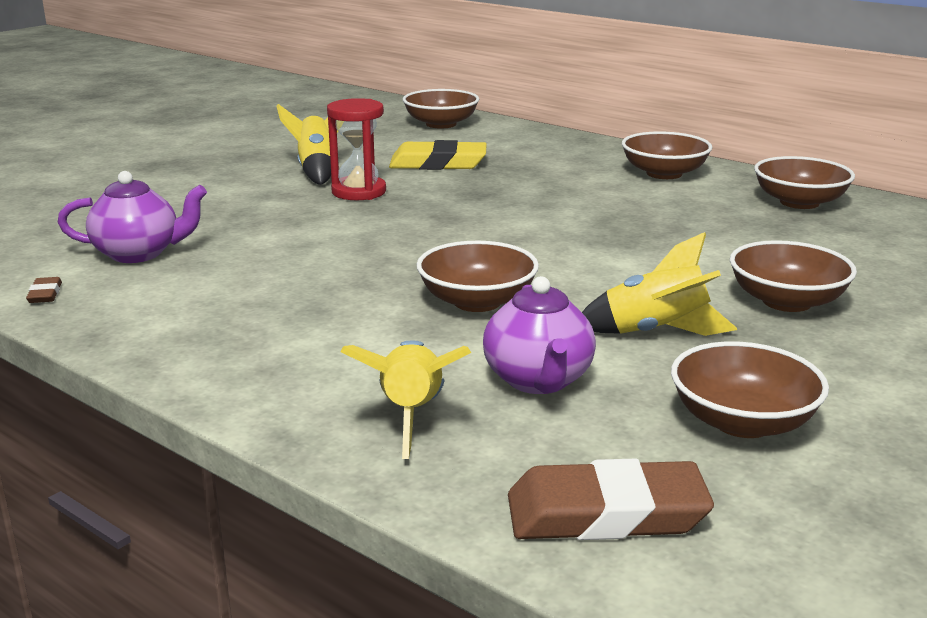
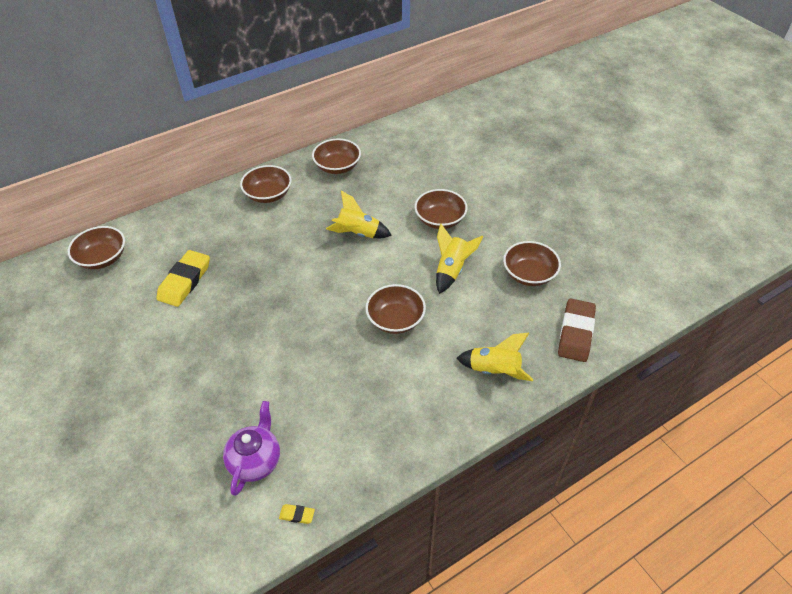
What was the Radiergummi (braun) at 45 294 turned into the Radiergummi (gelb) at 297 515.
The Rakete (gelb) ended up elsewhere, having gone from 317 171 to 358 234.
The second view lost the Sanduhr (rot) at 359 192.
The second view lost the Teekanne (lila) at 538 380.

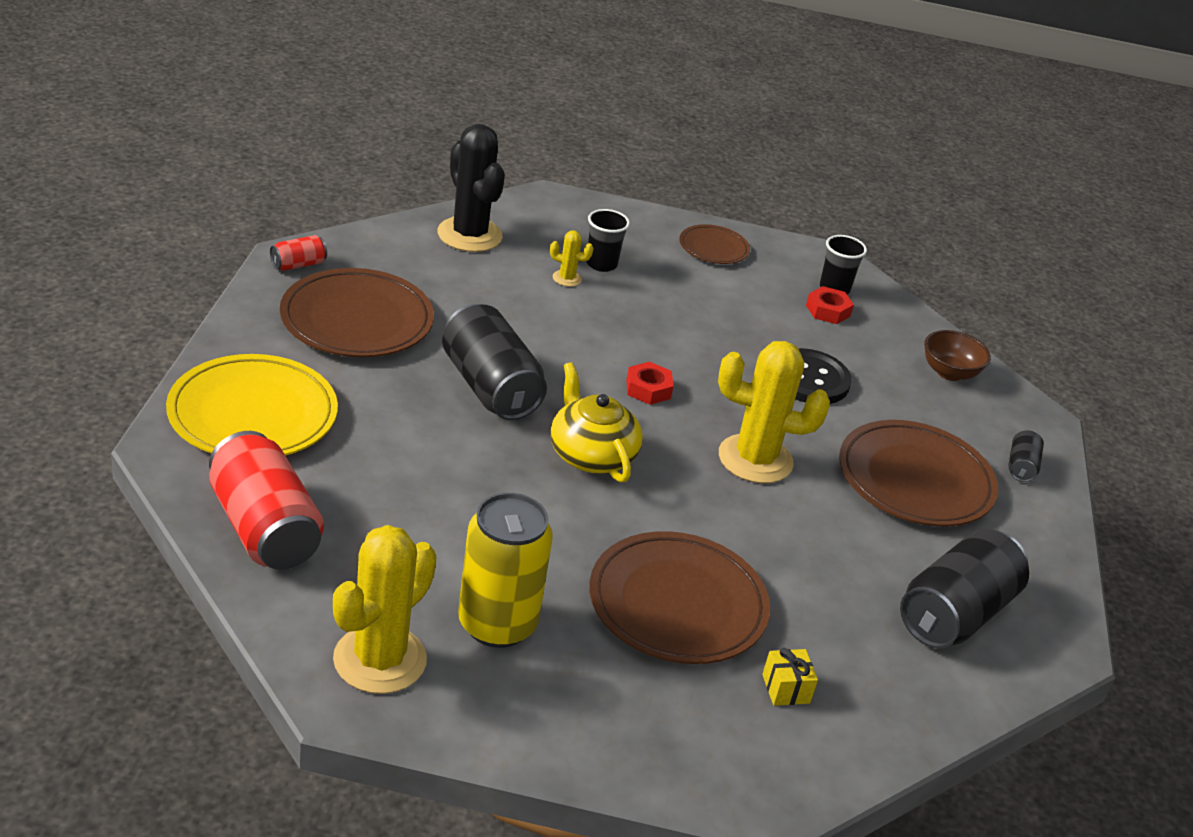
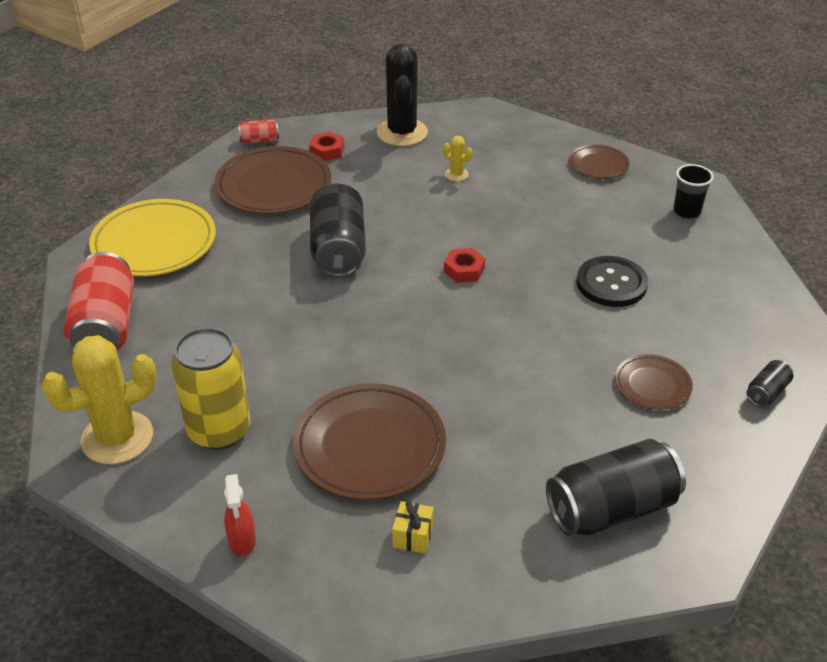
The second view gained the Sprühflasche (rot) at 242 541.
The Sechskantmutter (rot) ended up elsewhere, having gone from 828 311 to 327 151.
The size of the Teller (braun) at 915 480 changed by a factor of 0.53.
The second view lost the Teekanne (gelb) at 591 455.
The second view lost the Becher (schwarz) at 601 264.
The second view lost the Kaktus (gelb) at 755 459.
The second view lost the Schüssel (braun) at 949 372.

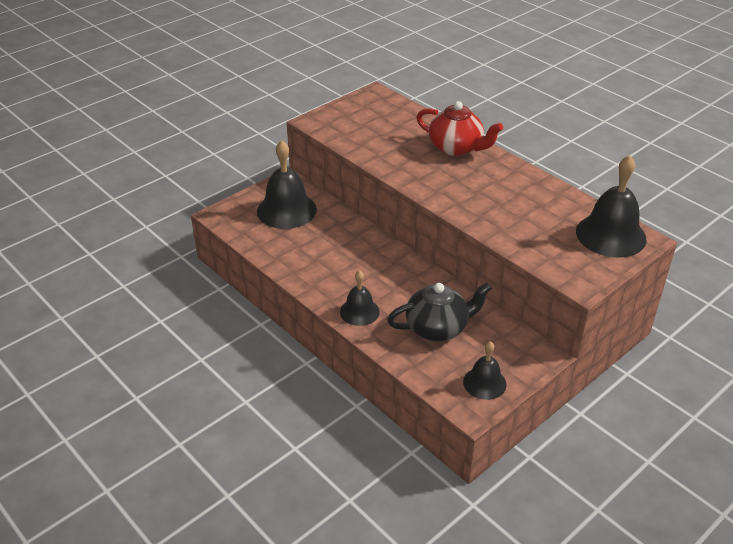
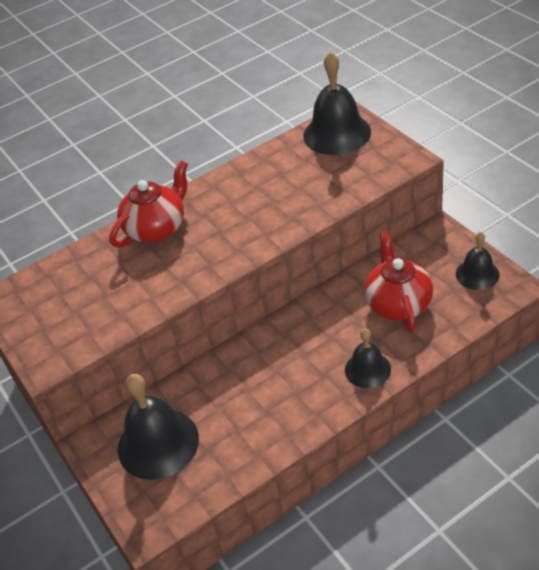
What was the Teekanne (schwarz) at 438 328 turned into the Teekanne (rot) at 398 303.

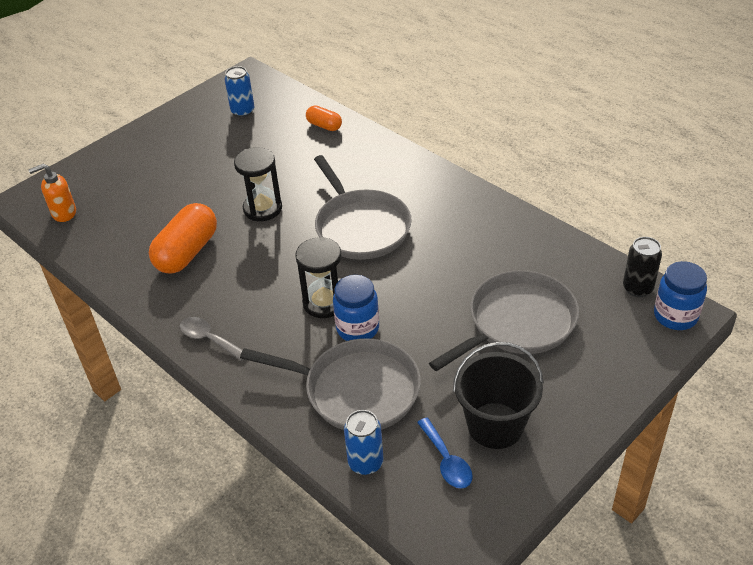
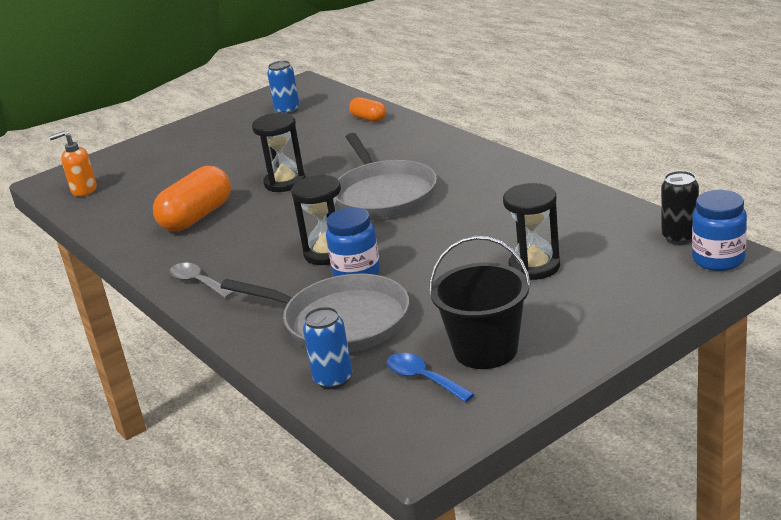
The Löffel (blau) at 447 461 ended up facing another way, 150 degrees clockwise from before.
Where the Pfanne (grau) stood at 517 322, the Sanduhr (schwarz) came to stand at 534 267.

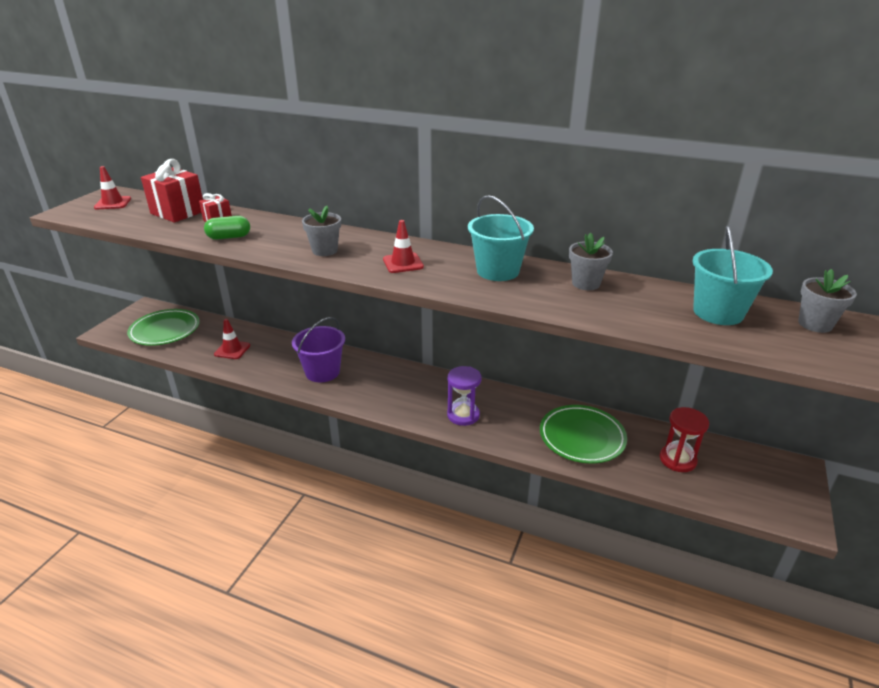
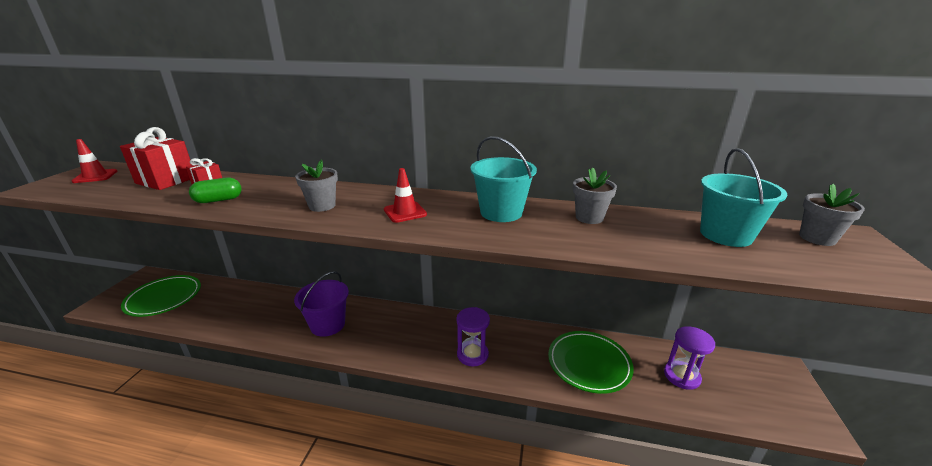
What was the Sanduhr (rot) at 677 460 turned into the Sanduhr (lila) at 681 376.
The second view lost the Leitkegel (rot) at 232 350.

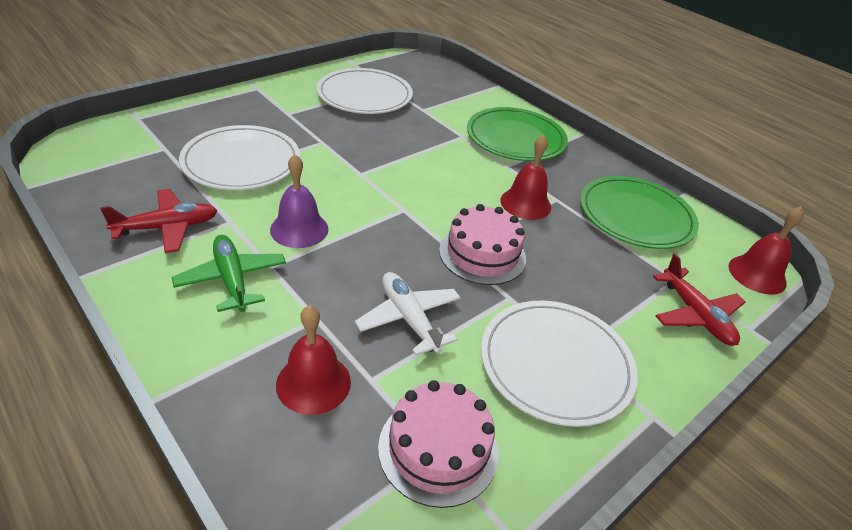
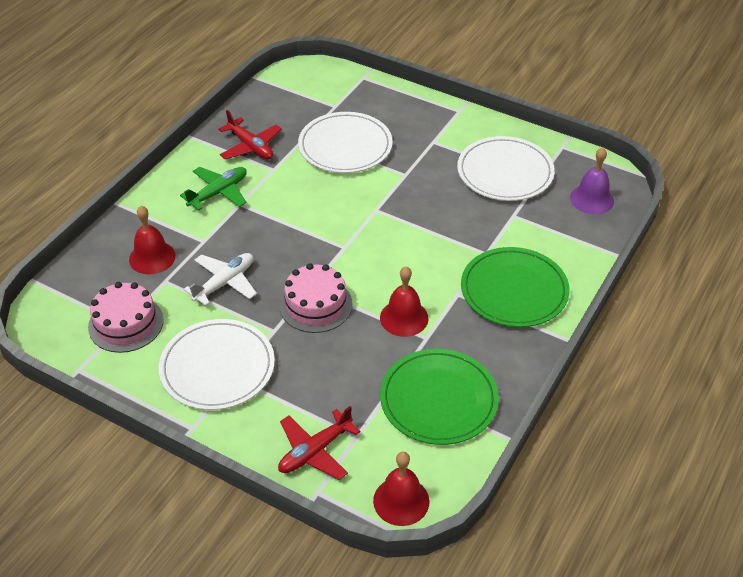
The Glocke (lila) ended up elsewhere, having gone from 299 229 to 592 199.

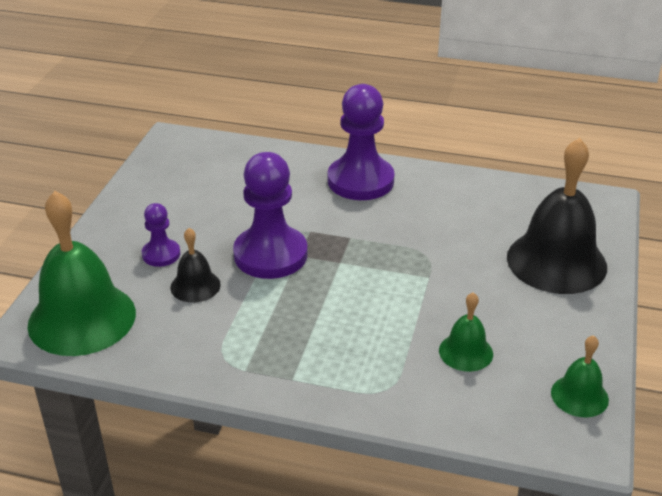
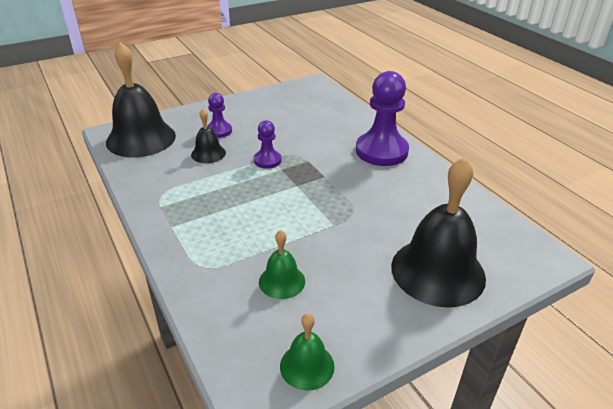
What was the Glocke (grün) at 82 318 turned into the Glocke (schwarz) at 141 138.
The size of the Bauer (lila) at 270 255 changed by a factor of 0.51.

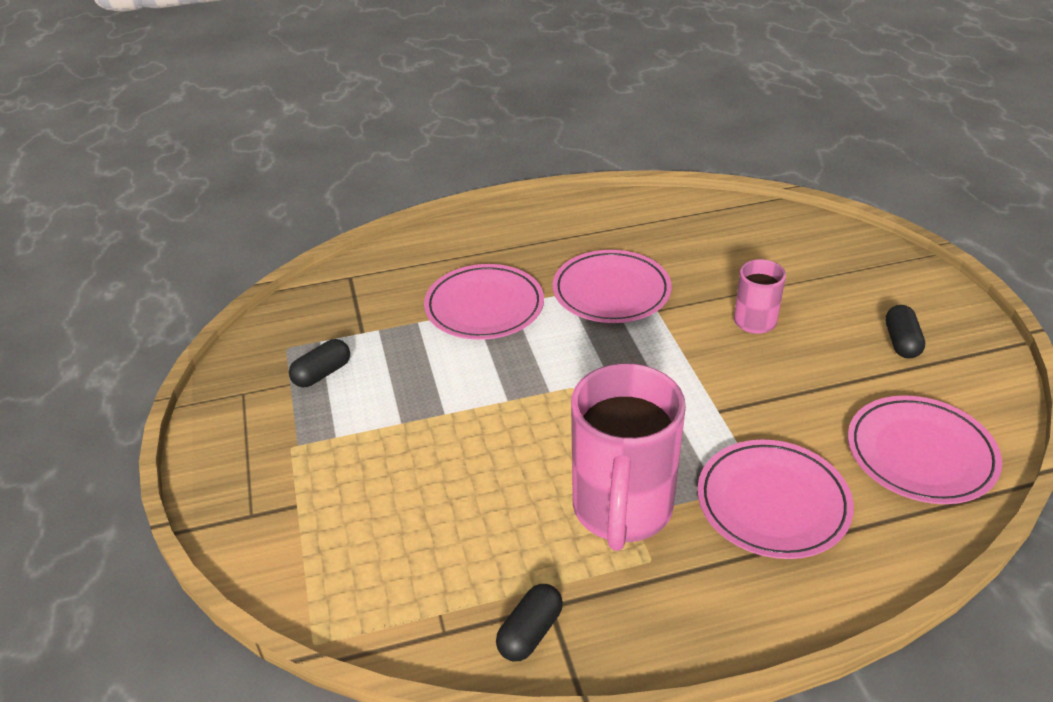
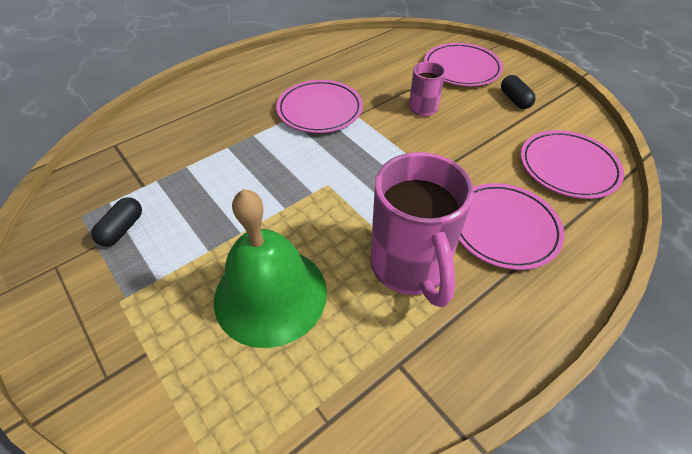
The second view gained the Glocke (grün) at 270 294.
The Teller (rosa) ended up elsewhere, having gone from 484 307 to 462 68.
The second view lost the Kapsel (schwarz) at 530 632.

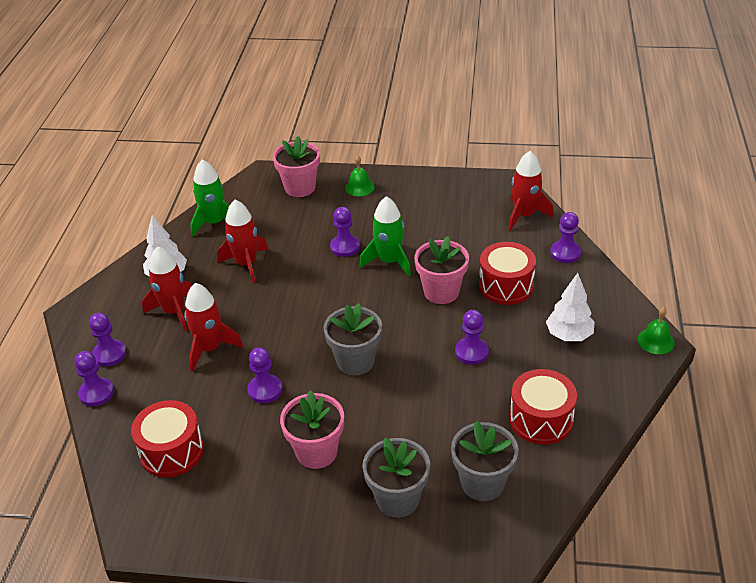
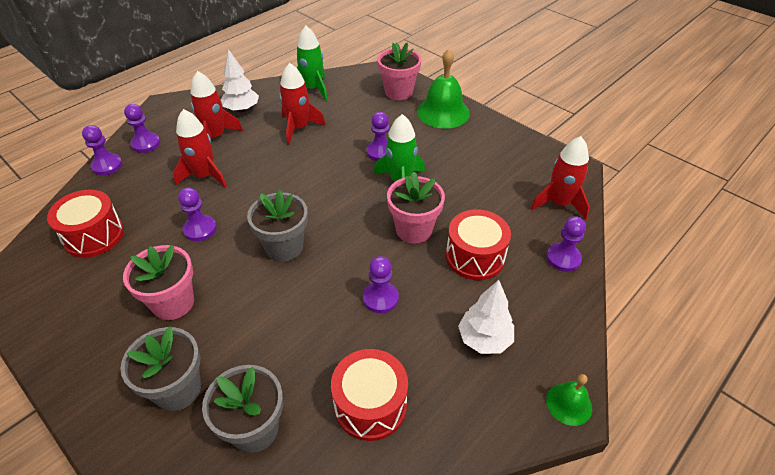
The size of the Glocke (grün) at 359 187 changed by a factor of 1.89.

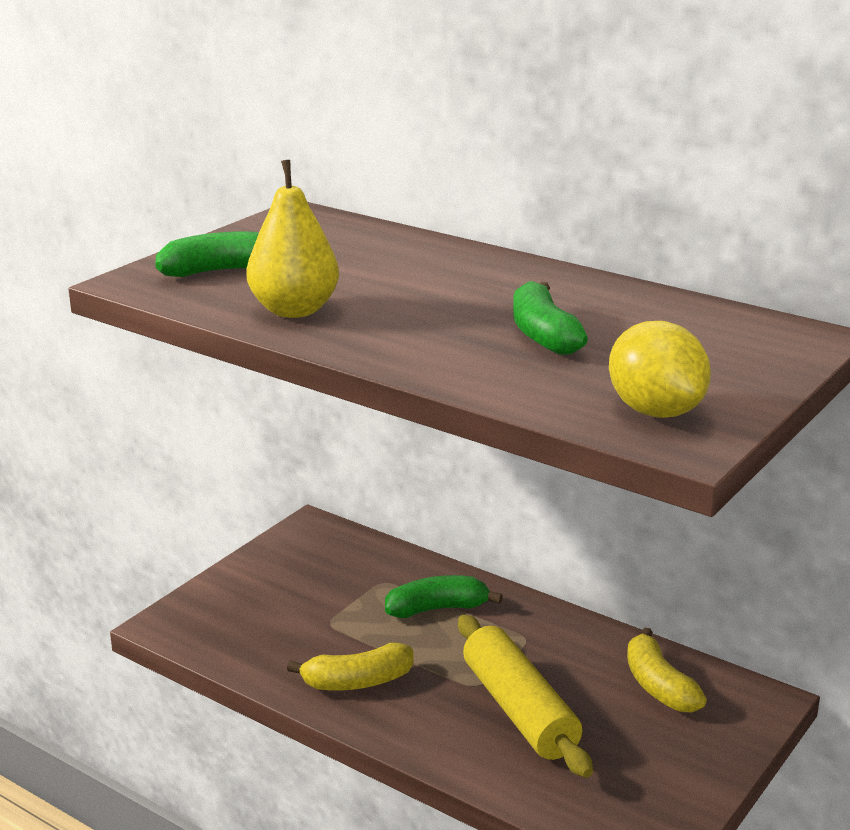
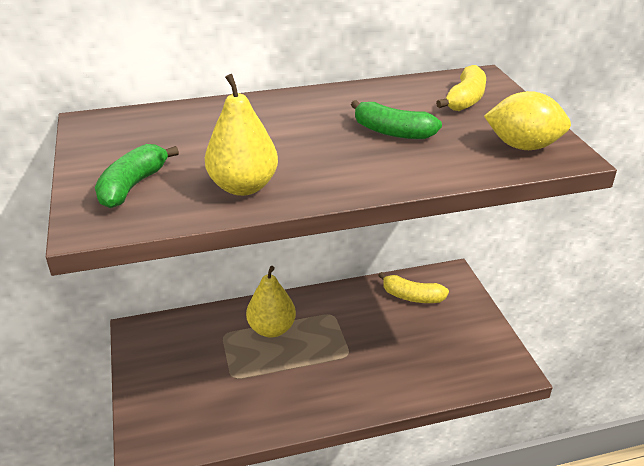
Where the Banane (grün) stood at 437 609, the Birne (gelb) came to stand at 272 329.
The Banane (gelb) ended up elsewhere, having gone from 357 682 to 465 99.
The second view lost the Nudelholz (gelb) at 519 710.

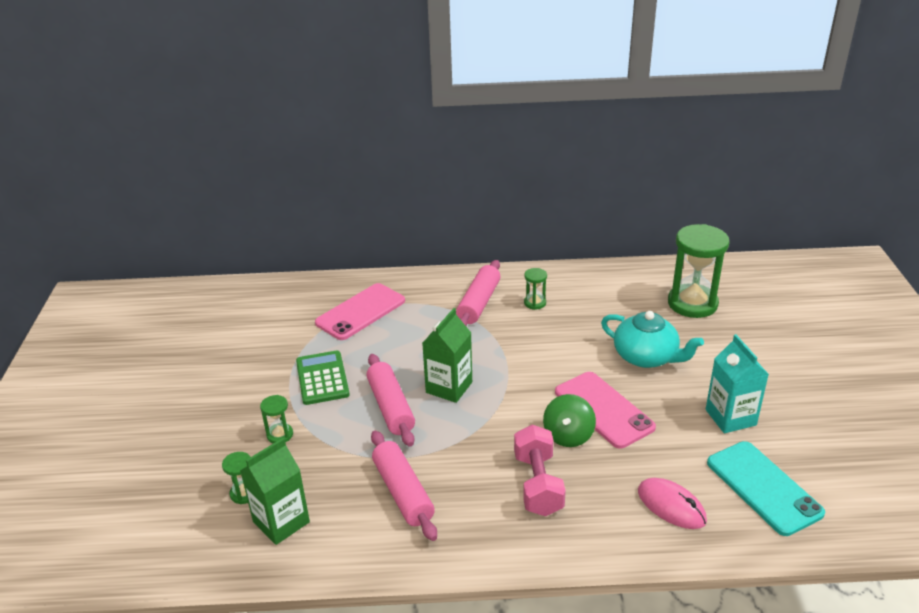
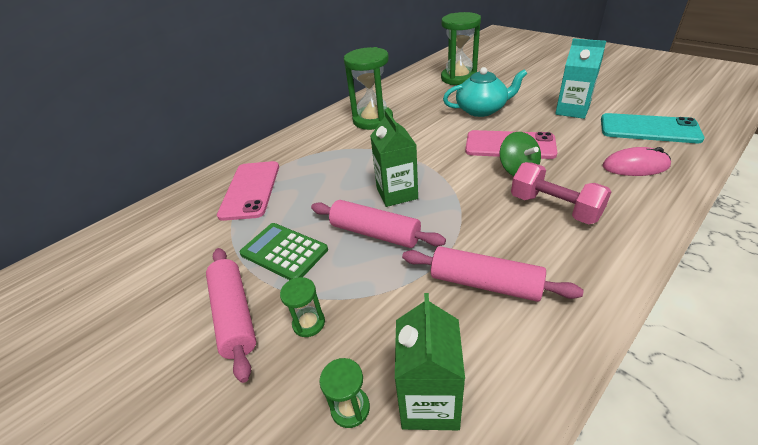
The Nudelholz (rosa) ended up elsewhere, having gone from 479 303 to 235 315.
The size of the Sanduhr (grün) at 535 303 changed by a factor of 2.19.

